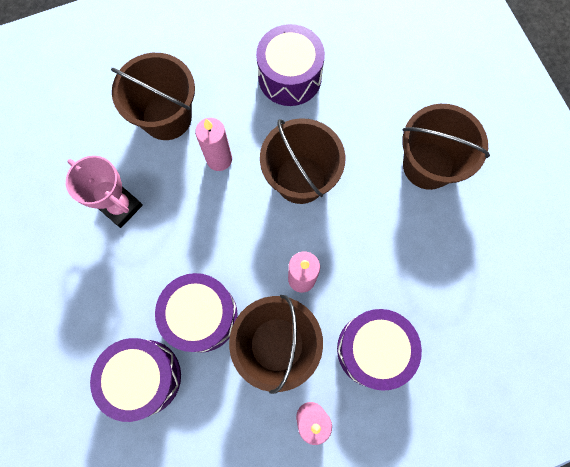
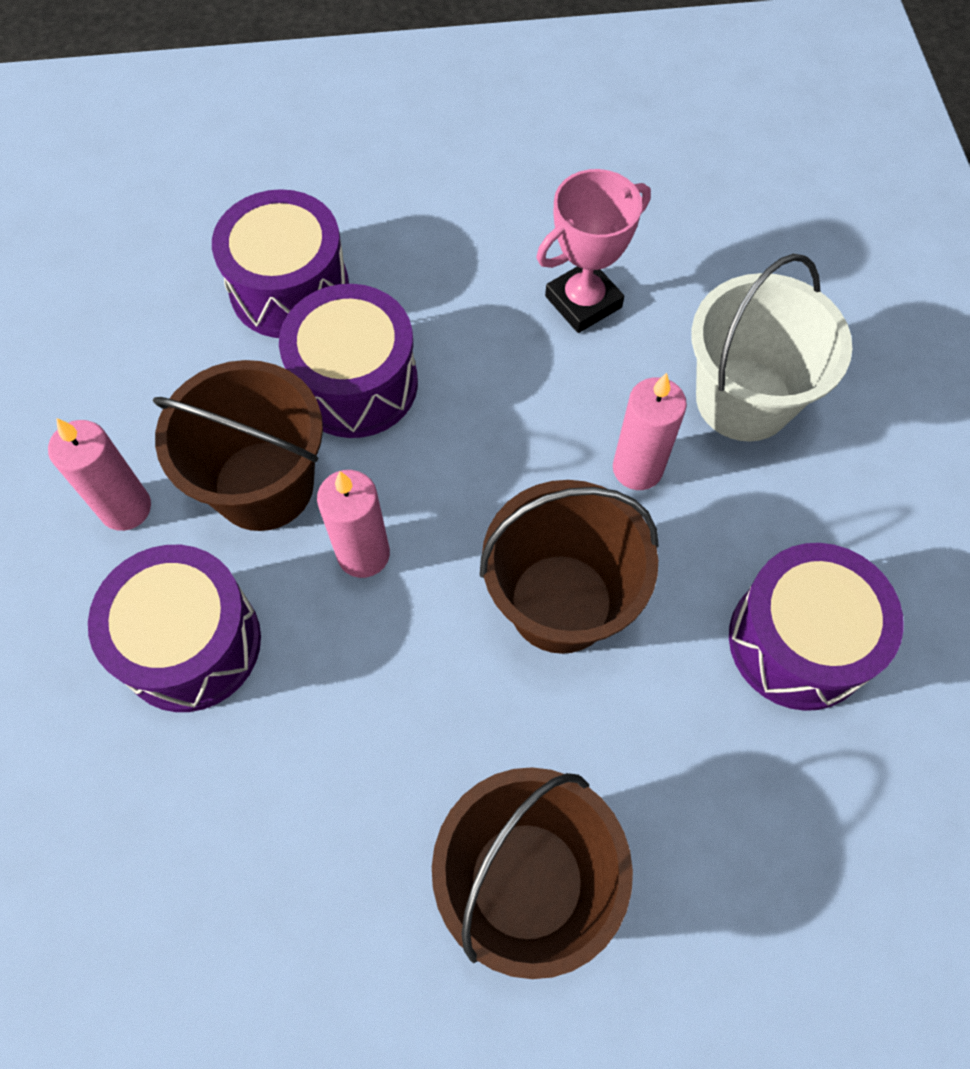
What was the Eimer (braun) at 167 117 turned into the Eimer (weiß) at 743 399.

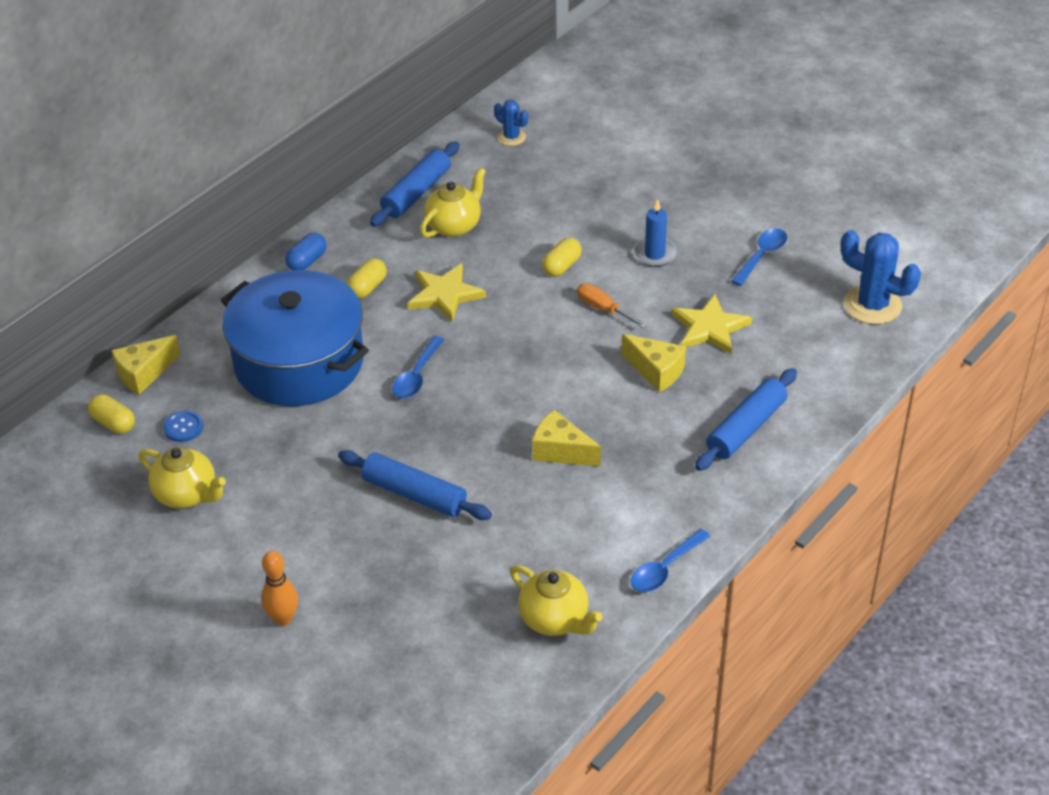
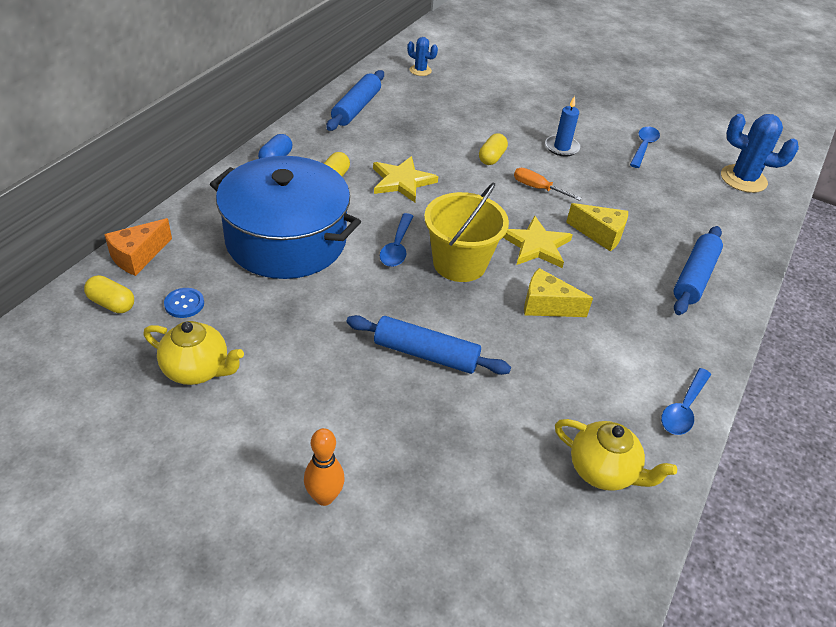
What was the Käse (gelb) at 144 374 turned into the Käse (orange) at 138 256.
The second view gained the Eimer (gelb) at 459 263.
The Stern (gelb) ended up elsewhere, having gone from 709 328 to 536 245.
The second view lost the Teekanne (gelb) at 454 226.

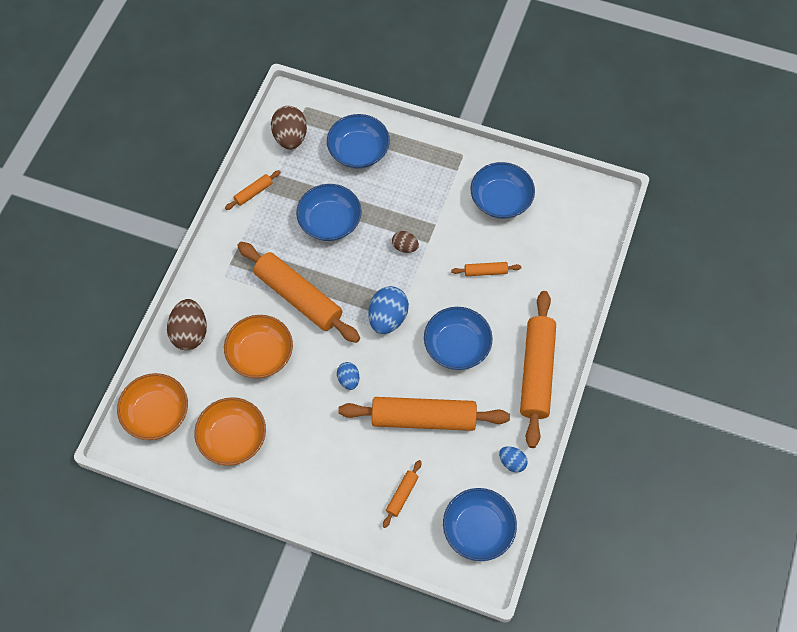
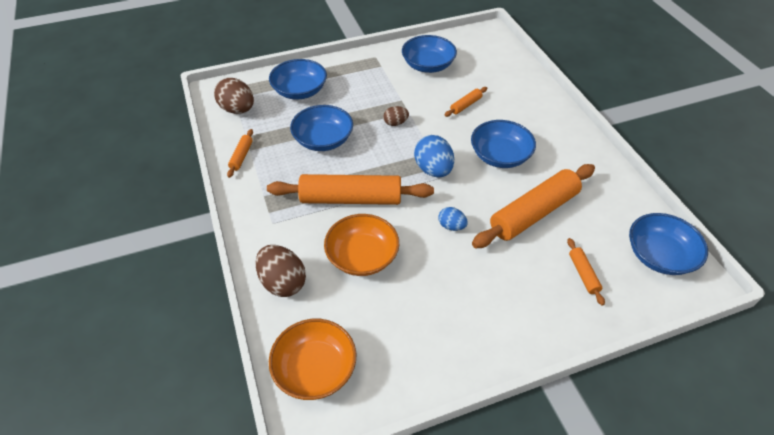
The second view lost the Schüssel (orange) at 233 438.
The second view lost the Ei (blau) at 512 462.
The second view lost the Nudelholz (orange) at 537 372.

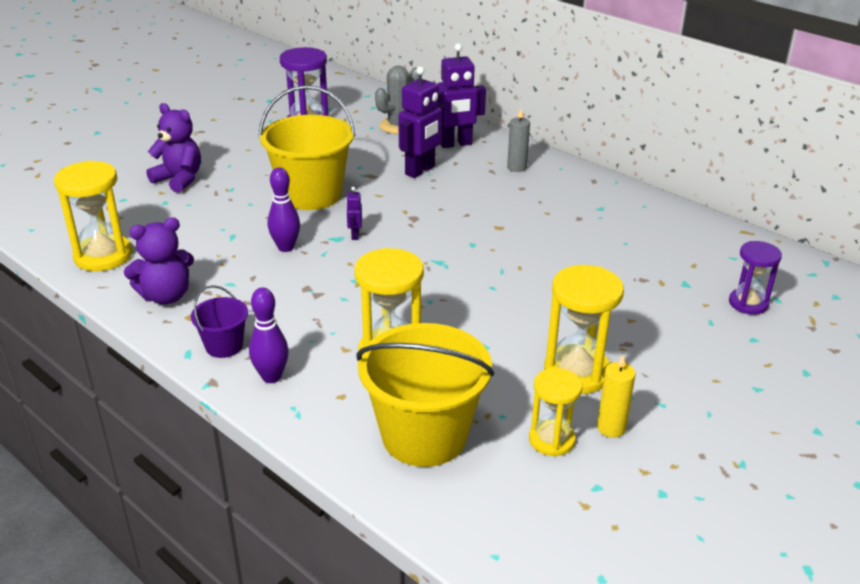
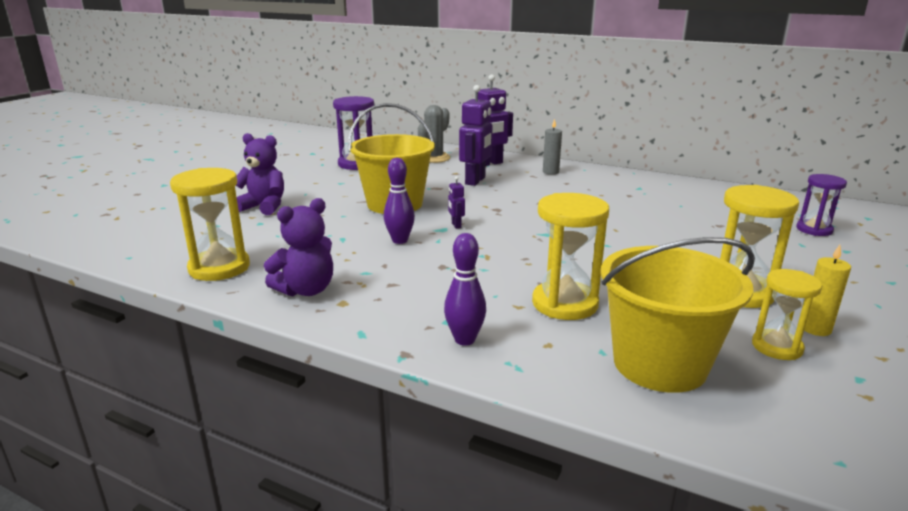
The second view lost the Eimer (lila) at 224 346.

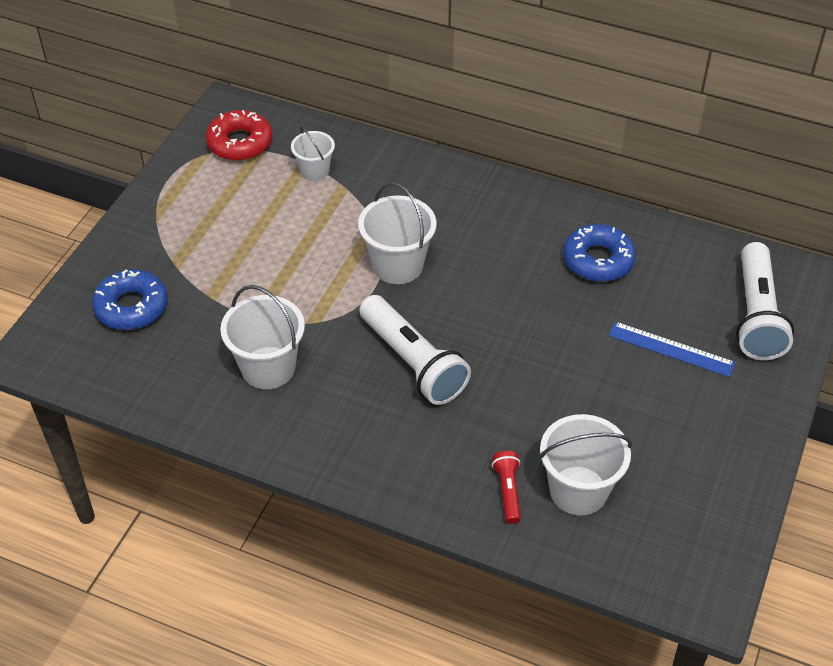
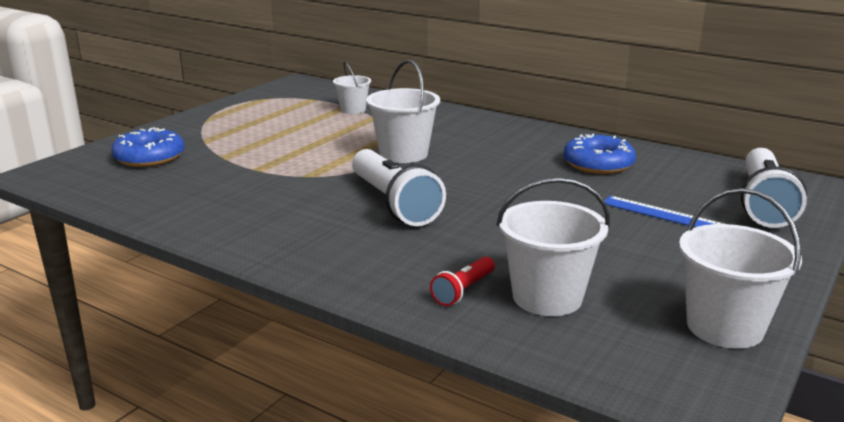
The Taschenlampe (rot) at 508 491 ended up facing another way, 150 degrees counterclockwise from before.
The Eimer (weiß) ended up elsewhere, having gone from 268 368 to 725 327.
The second view lost the Donut (rot) at 240 143.

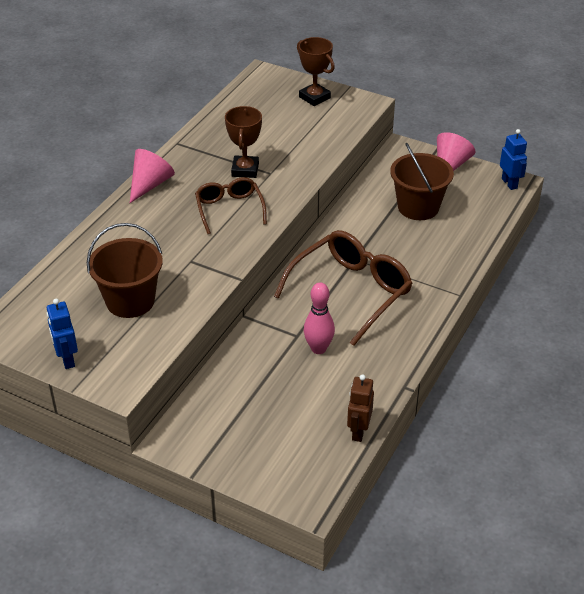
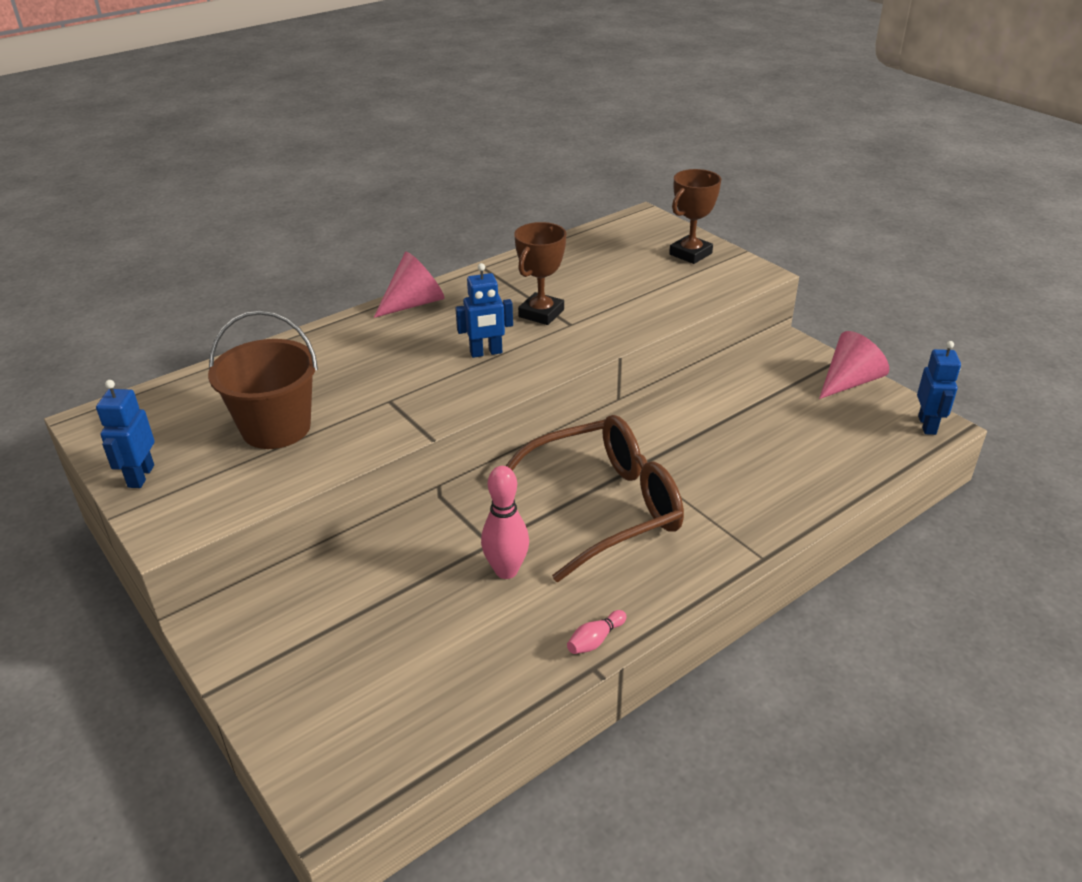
Where the Brille (braun) stood at 229 209, the Roboter (blau) came to stand at 486 353.
The second view gained the Bowlingkegel (rosa) at 595 640.
The Pokal (braun) at 314 97 ended up facing another way, 60 degrees clockwise from before.
The second view lost the Roboter (braun) at 358 431.
The second view lost the Eimer (braun) at 418 207.

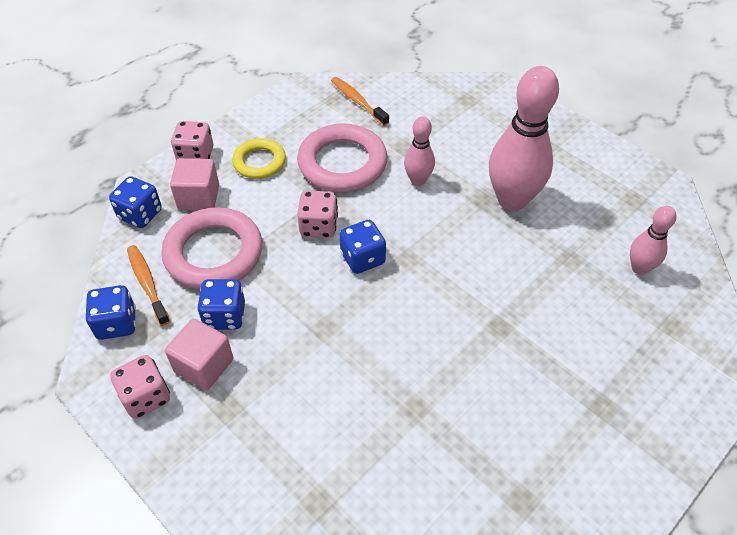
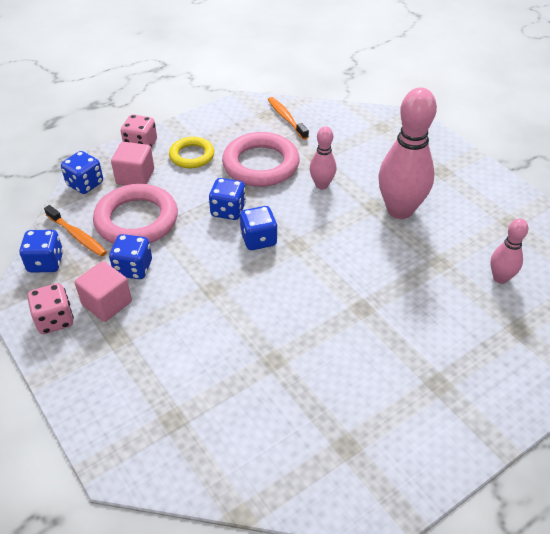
The Zahnbürste (orange) at 147 283 ended up facing another way, 150 degrees clockwise from before.
What was the Spielwürfel (rosa) at 318 226 turned into the Spielwürfel (blau) at 228 210.

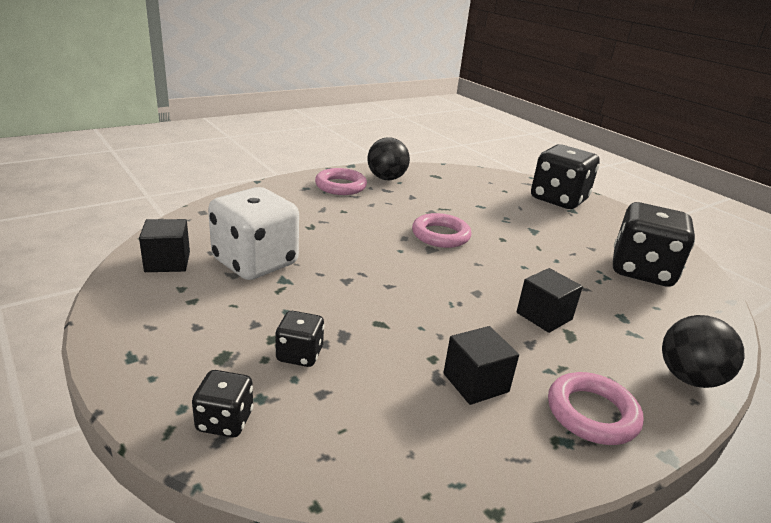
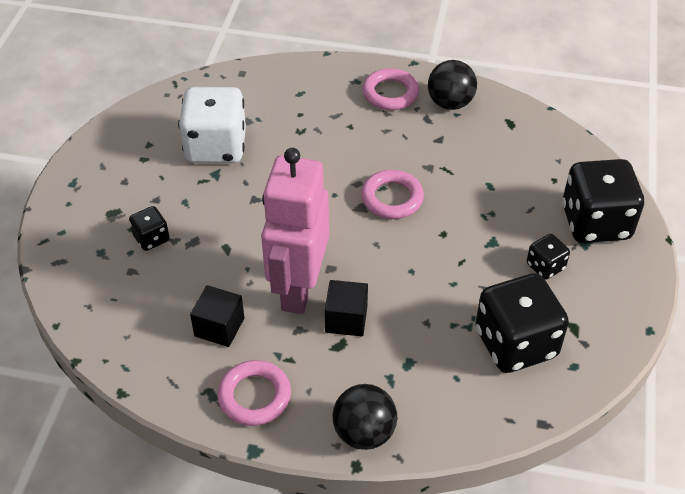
The second view gained the Roboter (rosa) at 298 288.
The Spielwürfel (schwarz) ended up elsewhere, having gone from 225 421 to 545 266.
The second view lost the Kubus (schwarz) at 167 262.

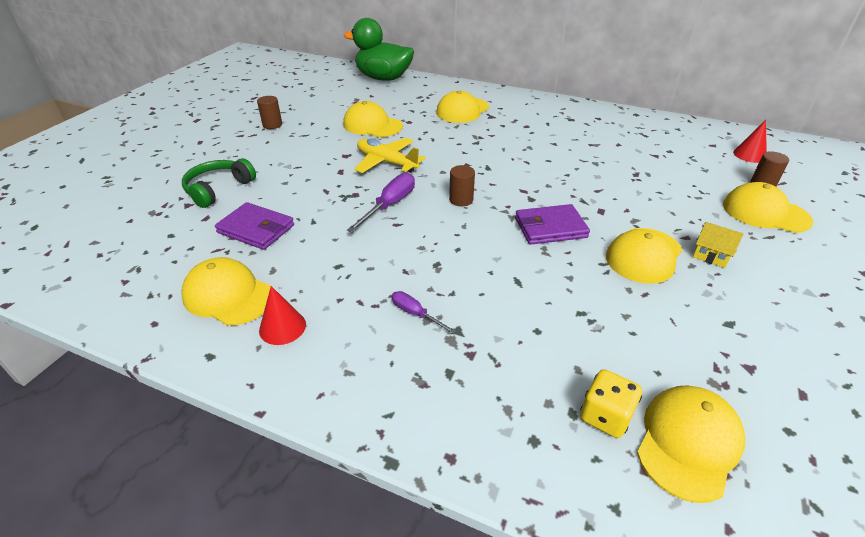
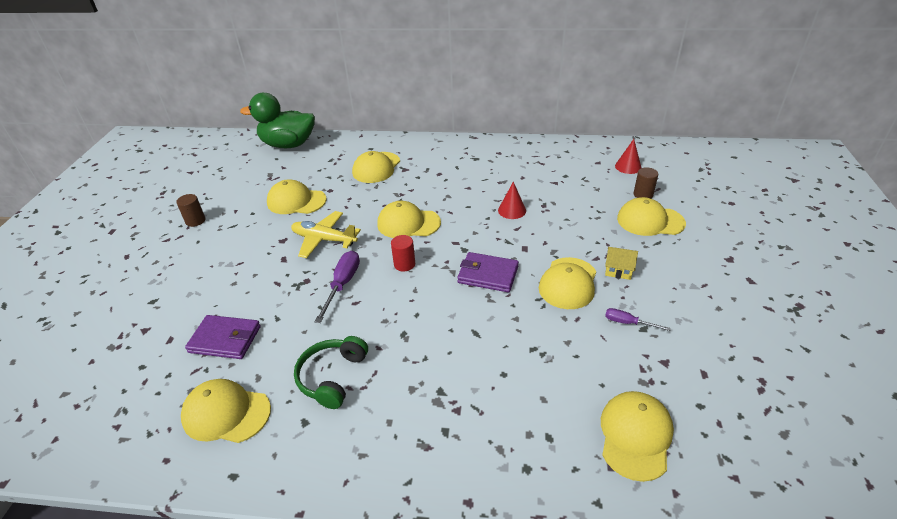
The Kopfhörer (grün) ended up elsewhere, having gone from 218 189 to 332 377.
The second view gained the Kappe (gelb) at 408 223.
What was the Vollzylinder (braun) at 461 200 turned into the Vollzylinder (rot) at 404 264.
The Geldbörse (lila) at 550 228 ended up facing another way, 45 degrees clockwise from before.
The Kegel (rot) ended up elsewhere, having gone from 282 327 to 512 210.
The Schraubenzieher (lila) ended up elsewhere, having gone from 415 314 to 628 323.
The second view lost the Spielwürfel (gelb) at 605 416.

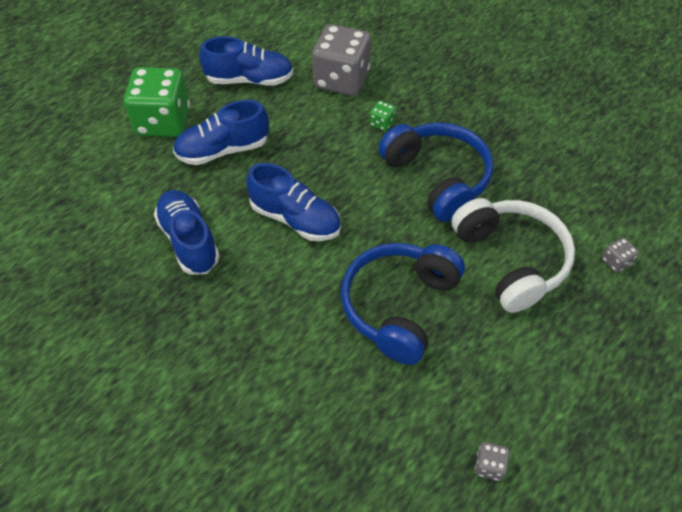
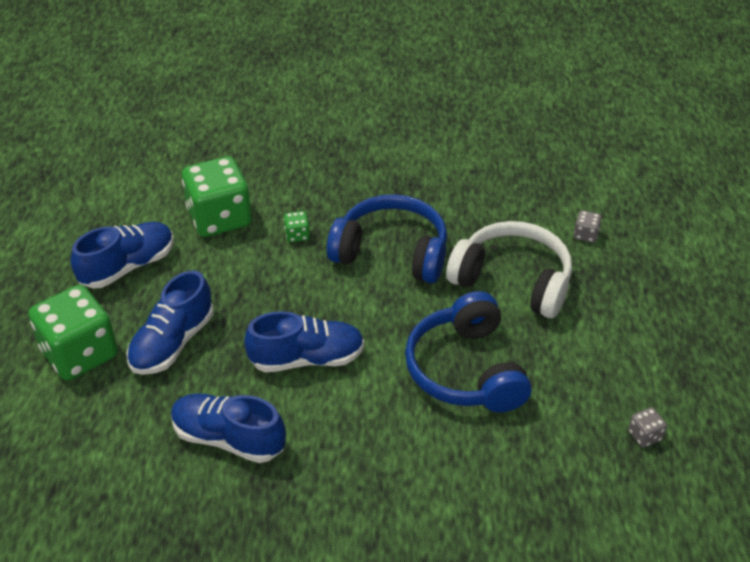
What was the Spielwürfel (grau) at 341 79 turned into the Spielwürfel (grün) at 219 218.

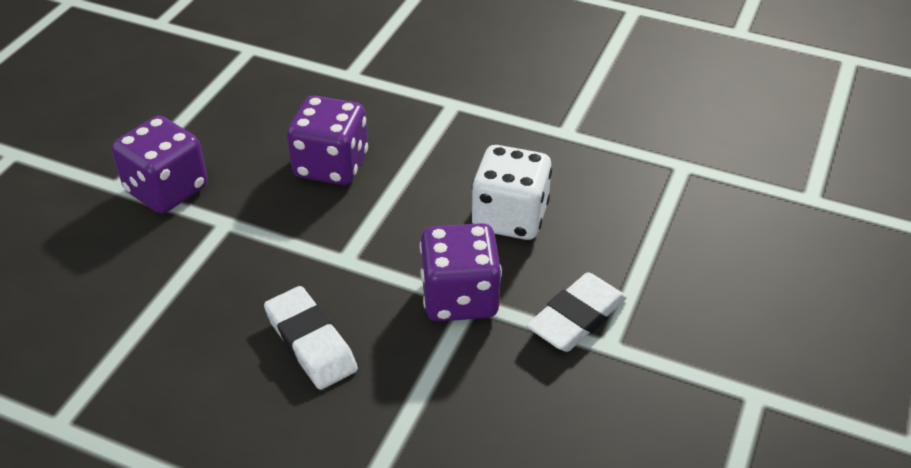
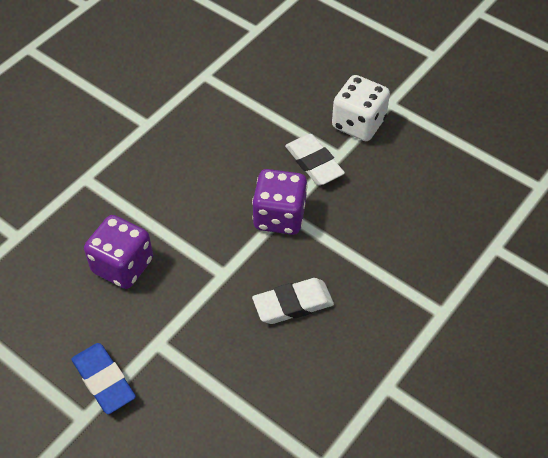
Where the Spielwürfel (lila) stood at 167 190, the Radiergummi (blau) came to stand at 104 380.
The Spielwürfel (weiß) ended up elsewhere, having gone from 510 217 to 358 123.

